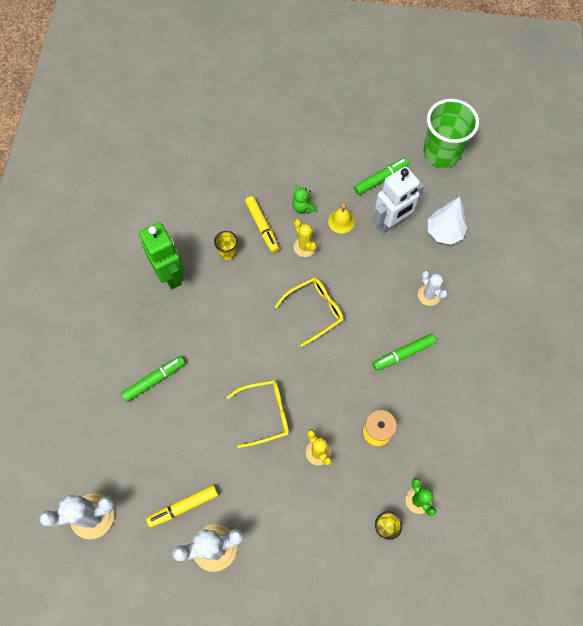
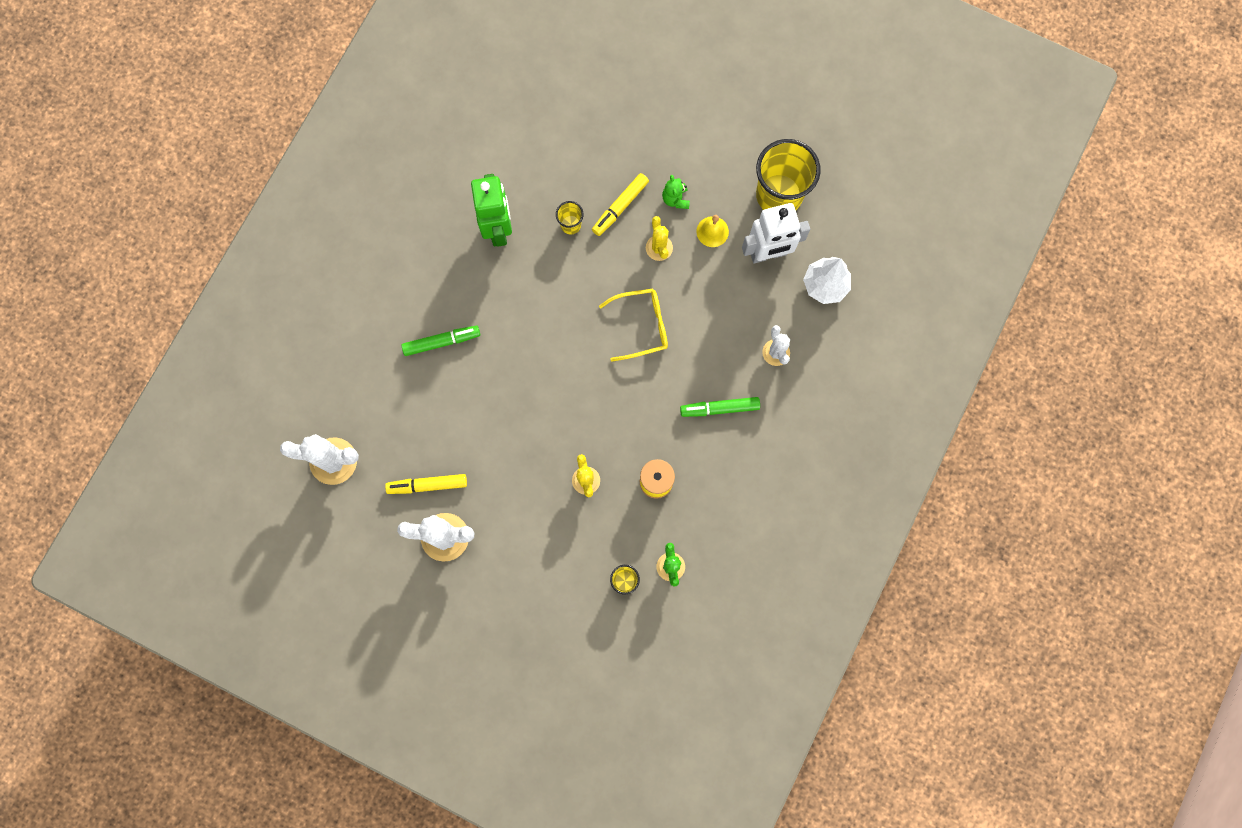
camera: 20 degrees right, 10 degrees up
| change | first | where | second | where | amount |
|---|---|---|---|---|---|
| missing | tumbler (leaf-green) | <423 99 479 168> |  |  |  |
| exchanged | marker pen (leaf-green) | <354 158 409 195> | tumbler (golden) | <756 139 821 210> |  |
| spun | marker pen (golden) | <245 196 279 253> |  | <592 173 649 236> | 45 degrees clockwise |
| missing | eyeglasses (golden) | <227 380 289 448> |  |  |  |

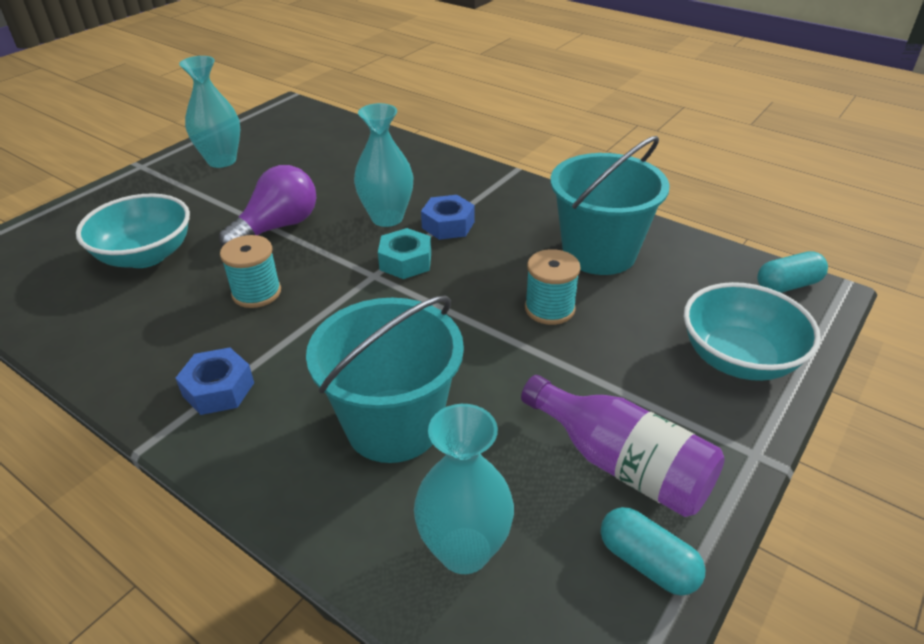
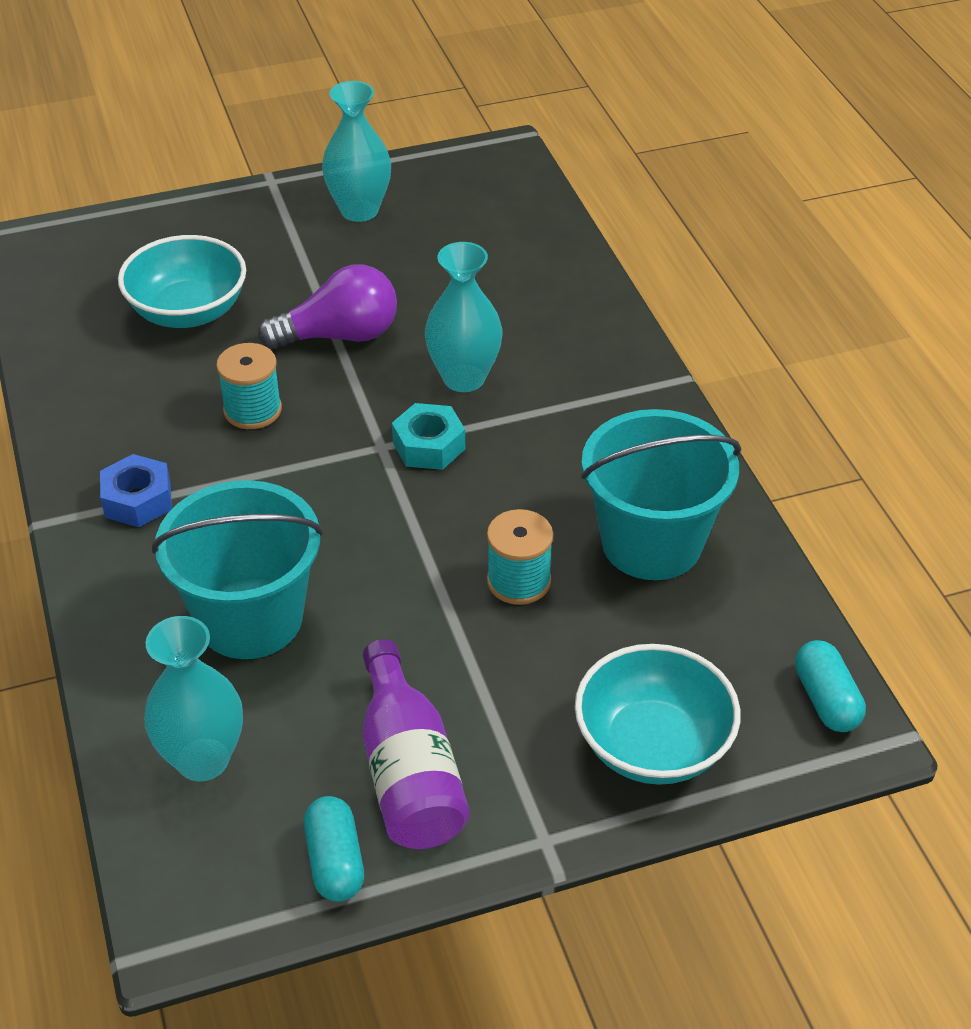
camera: 35 degrees right, 5 degrees up
| change | first | where | second | where | amount |
|---|---|---|---|---|---|
| missing | hex nut (cobalt) | <421 195 475 240> |  |  |  |
| spun | pill (teal) | <757 251 828 293> |  | <795 640 866 732> | 60 degrees clockwise |

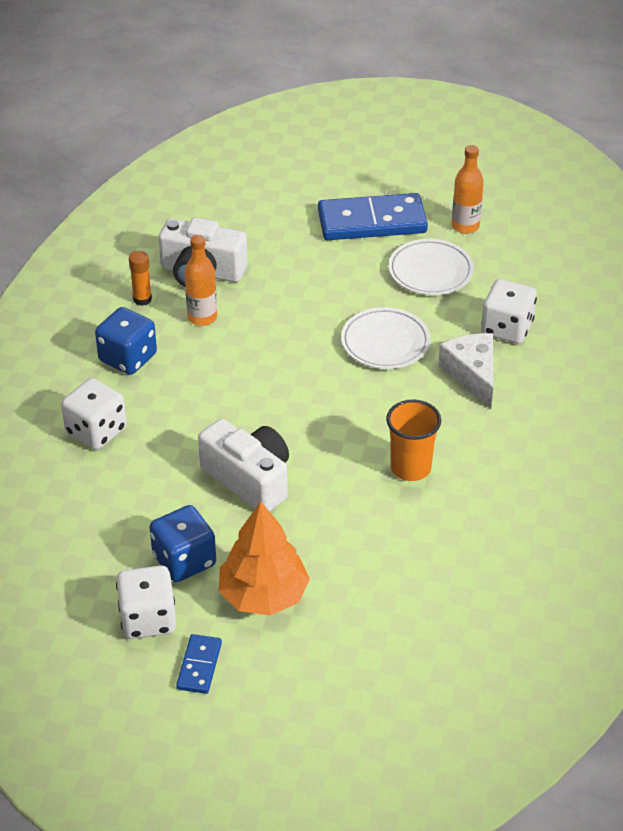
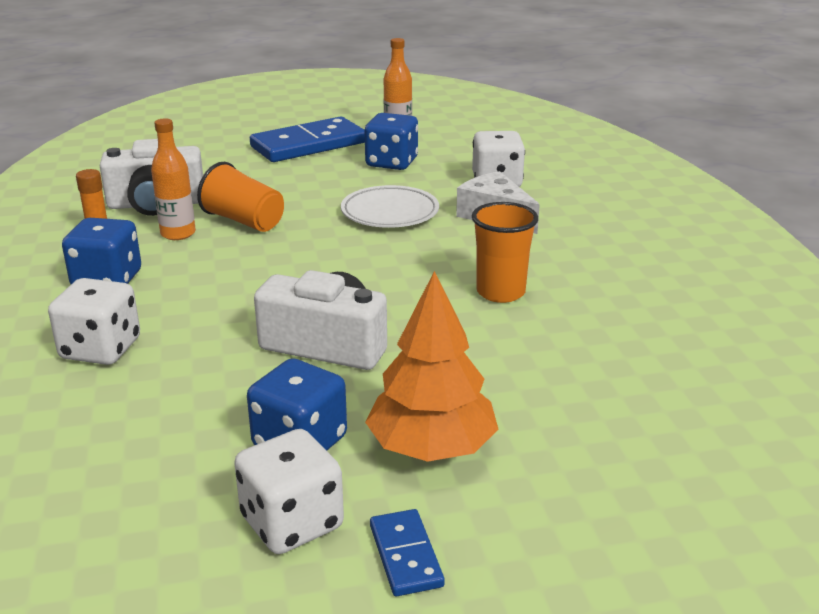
camera: 25 degrees left, 15 degrees down
| change | first | where | second | where | amount |
|---|---|---|---|---|---|
| exchanged | dinner plate (snow-white) | <388 239 474 295> | dice (cobalt) | <365 113 418 170> |  |
| appeared |  |  | tumbler (orange-coloured) | <197 162 284 232> |  |

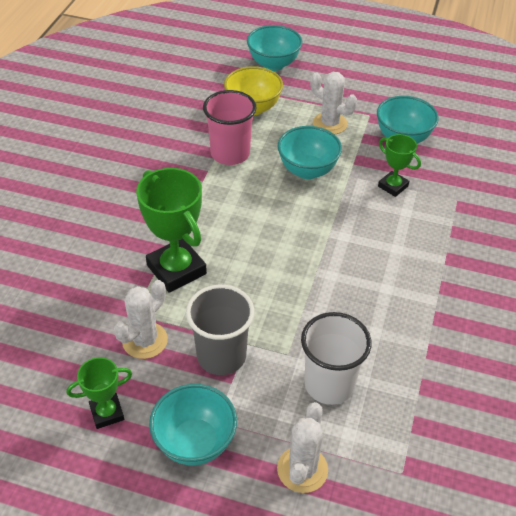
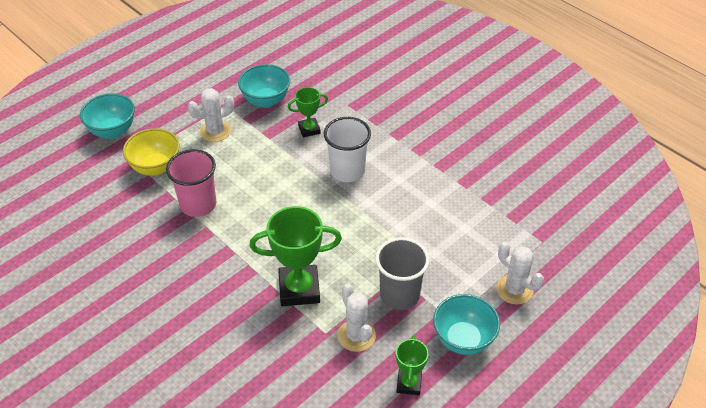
camera: 60 degrees left, 0 degrees up
| change | first | where | second | where | amount |
|---|---|---|---|---|---|
| missing | deep dish (teal) | <278 126 342 179> |  |  |  |
| relocated | tumbler (snow-white) | <301 312 371 405> |  | <324 117 371 182> |  |

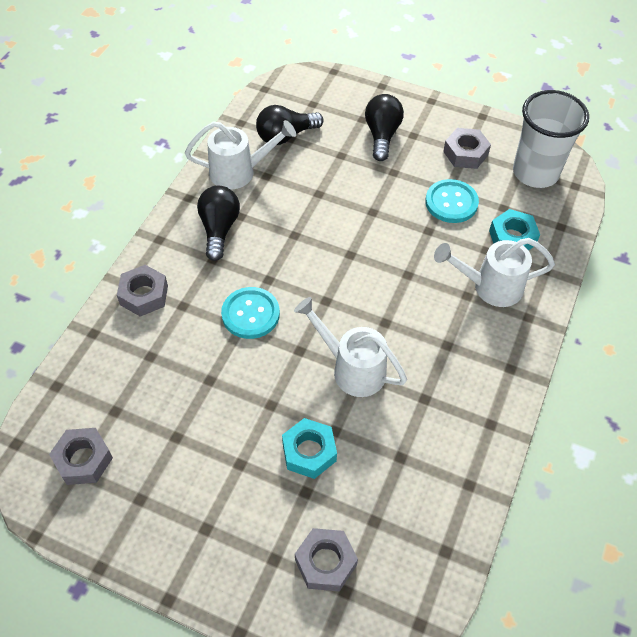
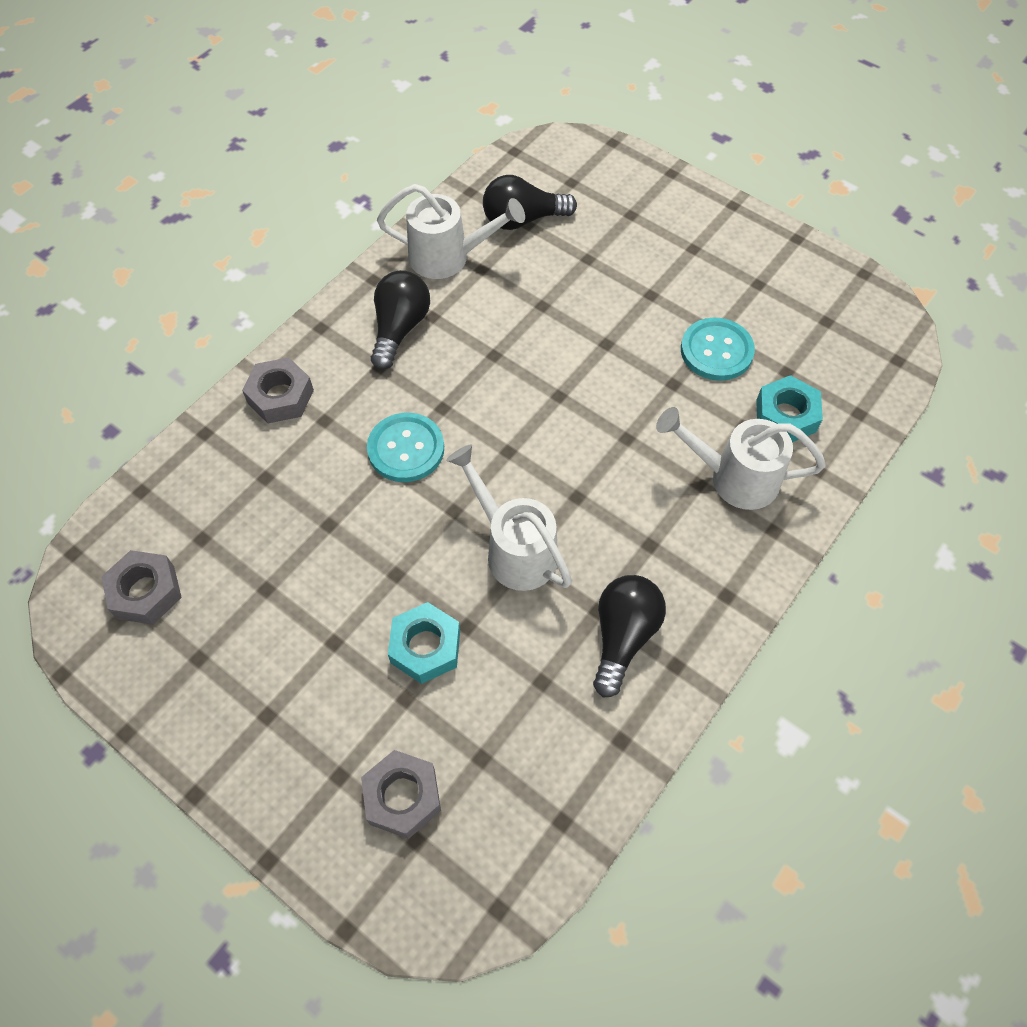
camera: 15 degrees right, 5 degrees up
| change | first | where | second | where | amount |
|---|---|---|---|---|---|
| missing | tumbler (snow-white) | <513 90 589 188> |  |  |  |
| relocated | bulb (black) | <365 94 404 161> |  | <593 575 666 698> |  |
| missing | hex nut (grey) | <443 128 491 169> |  |  |  |

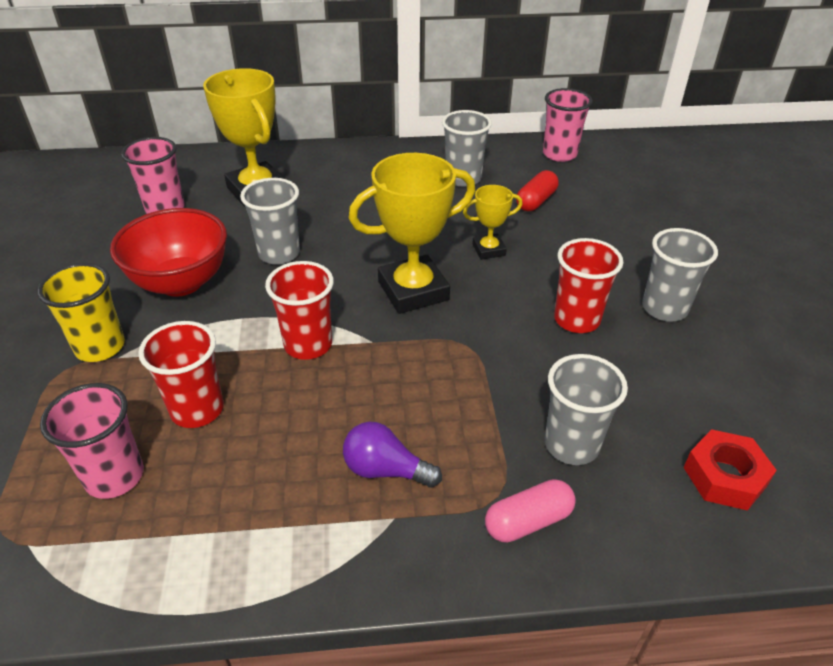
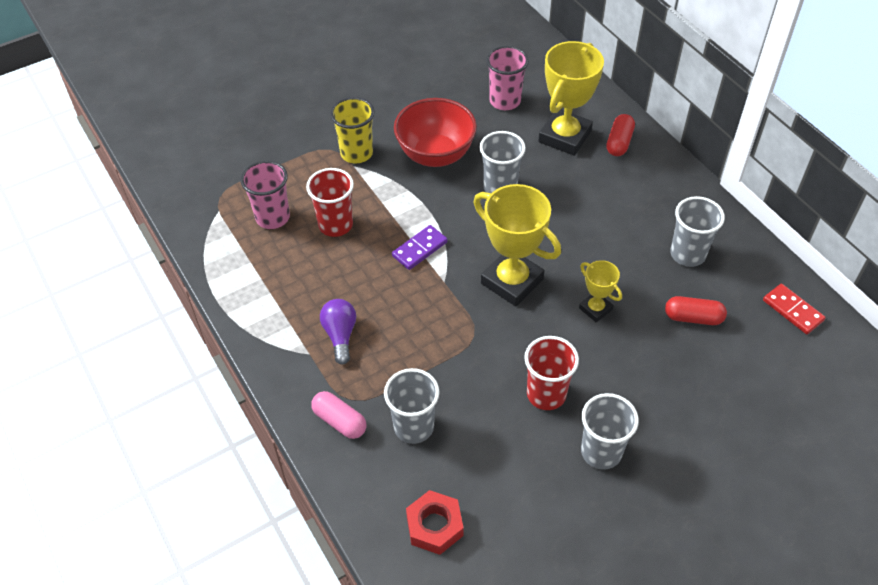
camera: 65 degrees right, 10 degrees up
| change | first | where | second | where | amount |
|---|---|---|---|---|---|
| exchanged | tumbler (rosy) | <543 88 593 162> | domino (crimson) | <763 284 825 334> |  |
| exchanged | tumbler (crimson) | <265 261 334 360> | domino (royal purple) | <392 225 448 270> |  |
| appeared |  |  | pill (crimson) | <606 114 635 156> |  |

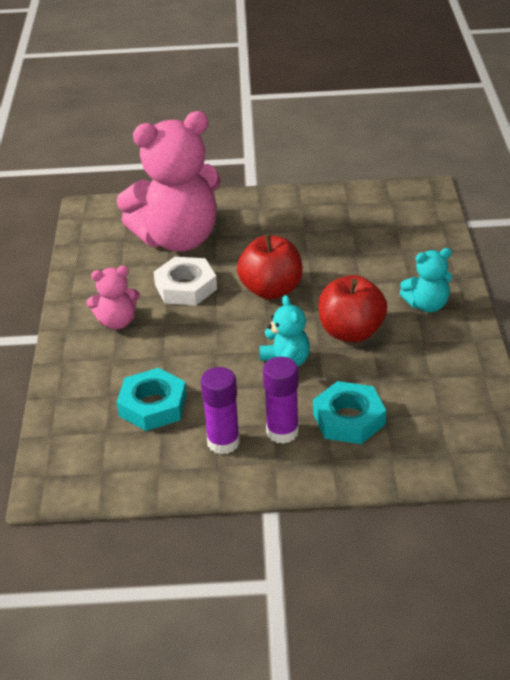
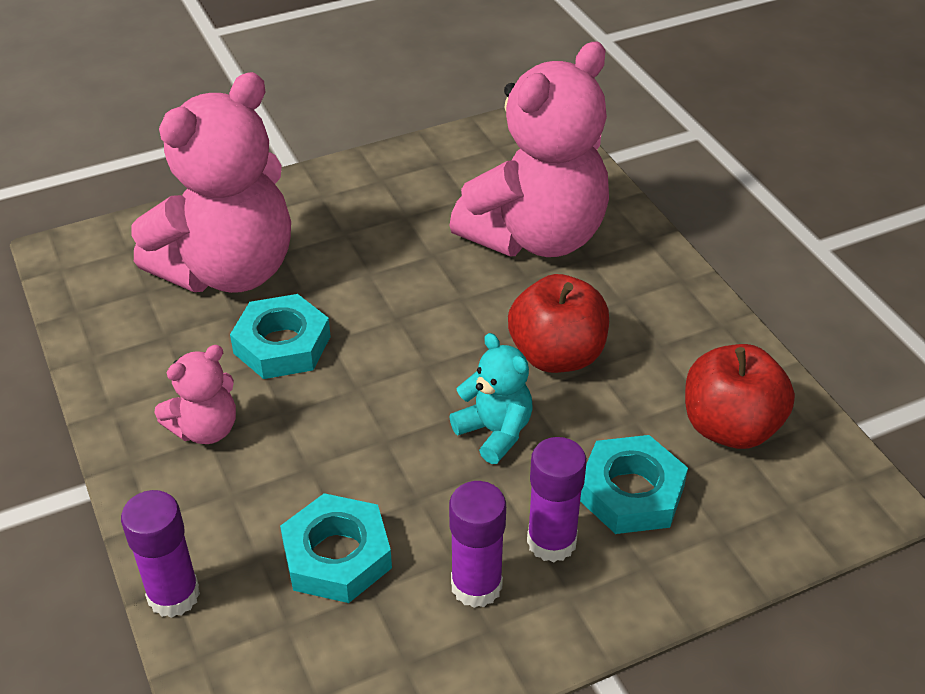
camera: 25 degrees left, 5 degrees up
| change | first | where | second | where | amount |
|---|---|---|---|---|---|
| relocated | toy apple (crimson) | <237 234 303 299> |  | <685 344 795 449> |  |
| missing | teddy (teal) | <400 248 452 312> |  |  |  |
| colour | hex nut (snow-white) | <154 257 217 305> | hex nut (teal) | <230 294 331 379> |  |
| appeared |  |  | teddy (rosy) | <449 42 609 257> |  |
| appeared |  |  | glue (royal purple) | <121 490 200 618> |  |

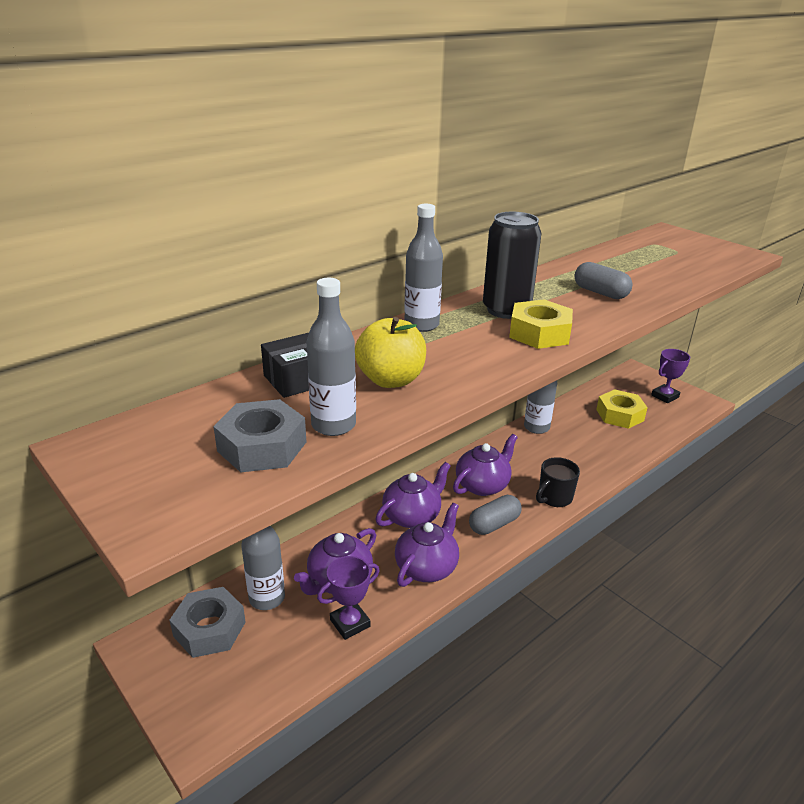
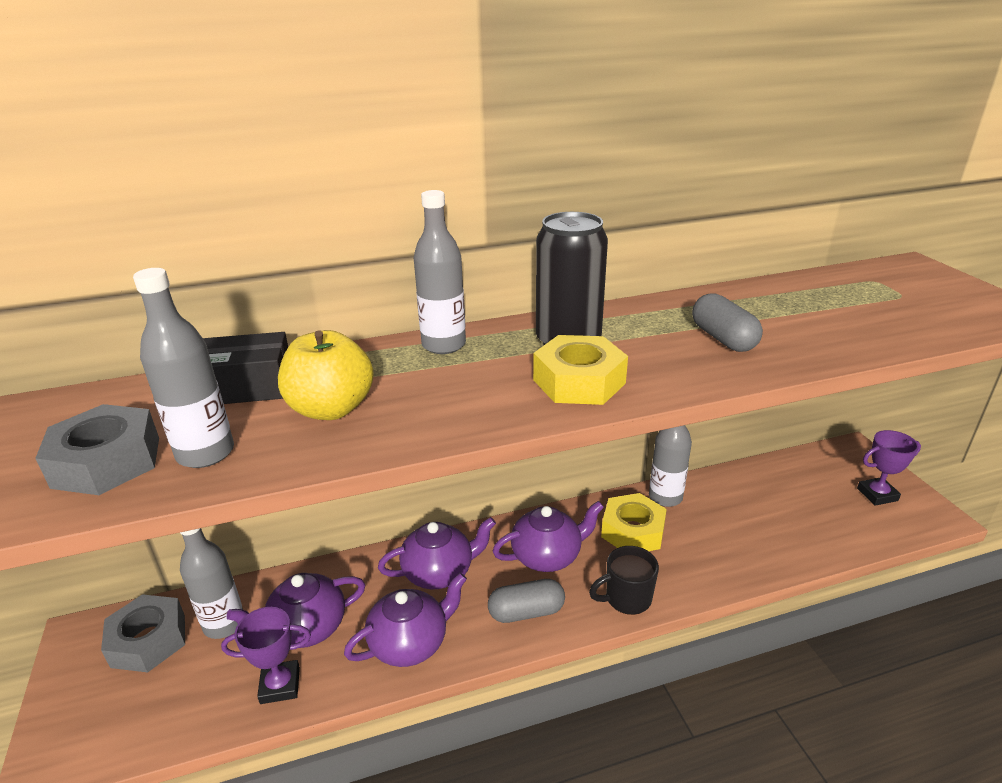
camera: 25 degrees right, 0 degrees up
| change | first | where | second | where | amount |
|---|---|---|---|---|---|
| relocated | hex nut (golden) | <596 389 648 429> |  | <601 493 667 551> |  |

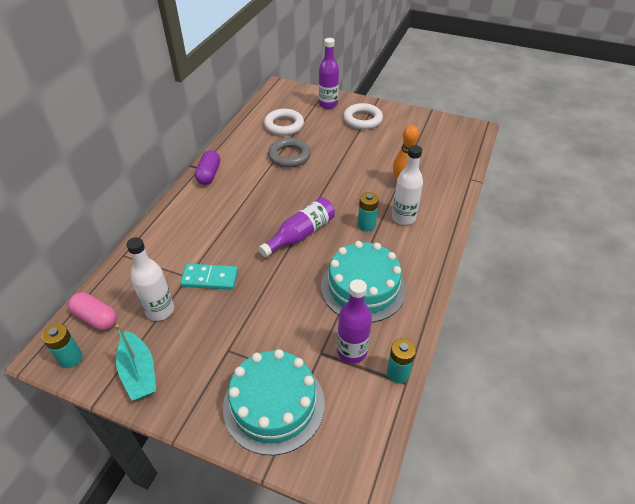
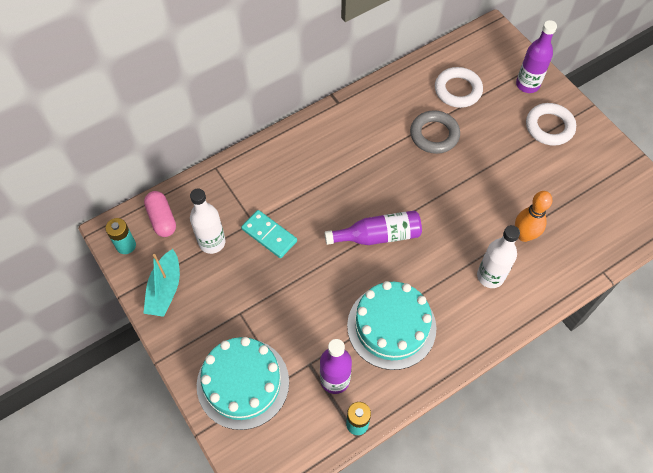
camera: 35 degrees right, 15 degrees up
| change | first | where | second | where | amount |
|---|---|---|---|---|---|
| missing | pill (royal purple) | <195 150 220 185> |  |  |  |
| missing | power cell (teal) | <358 192 379 231> |  |  |  |

